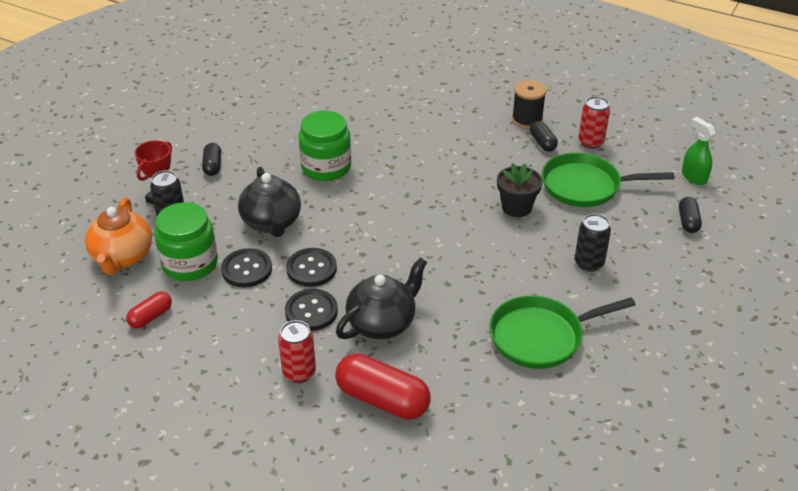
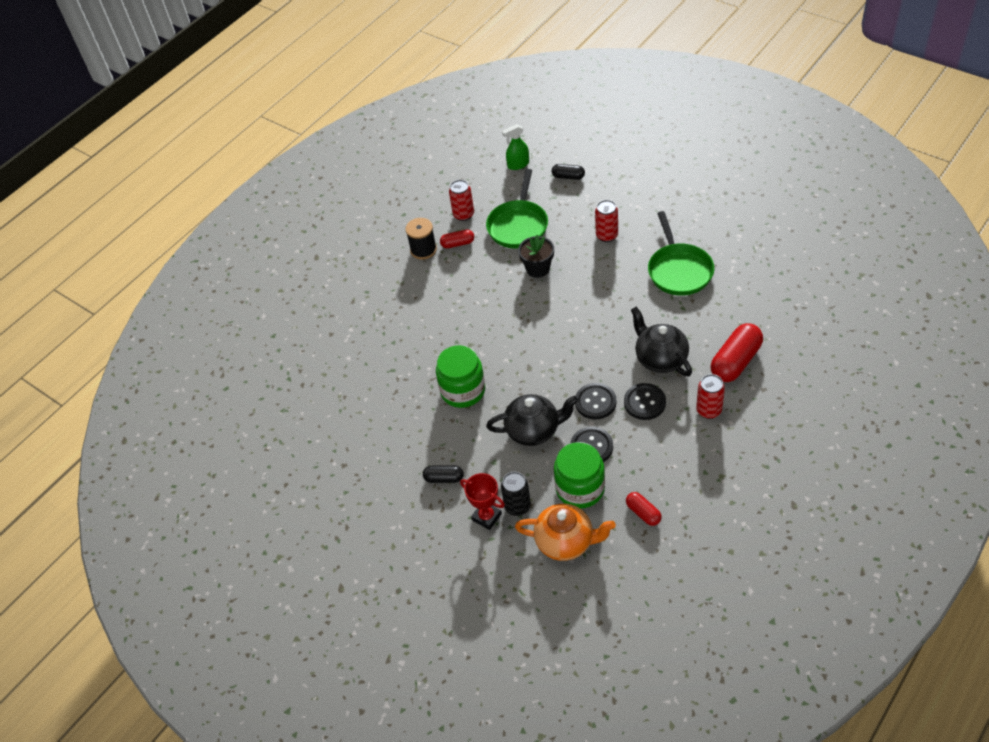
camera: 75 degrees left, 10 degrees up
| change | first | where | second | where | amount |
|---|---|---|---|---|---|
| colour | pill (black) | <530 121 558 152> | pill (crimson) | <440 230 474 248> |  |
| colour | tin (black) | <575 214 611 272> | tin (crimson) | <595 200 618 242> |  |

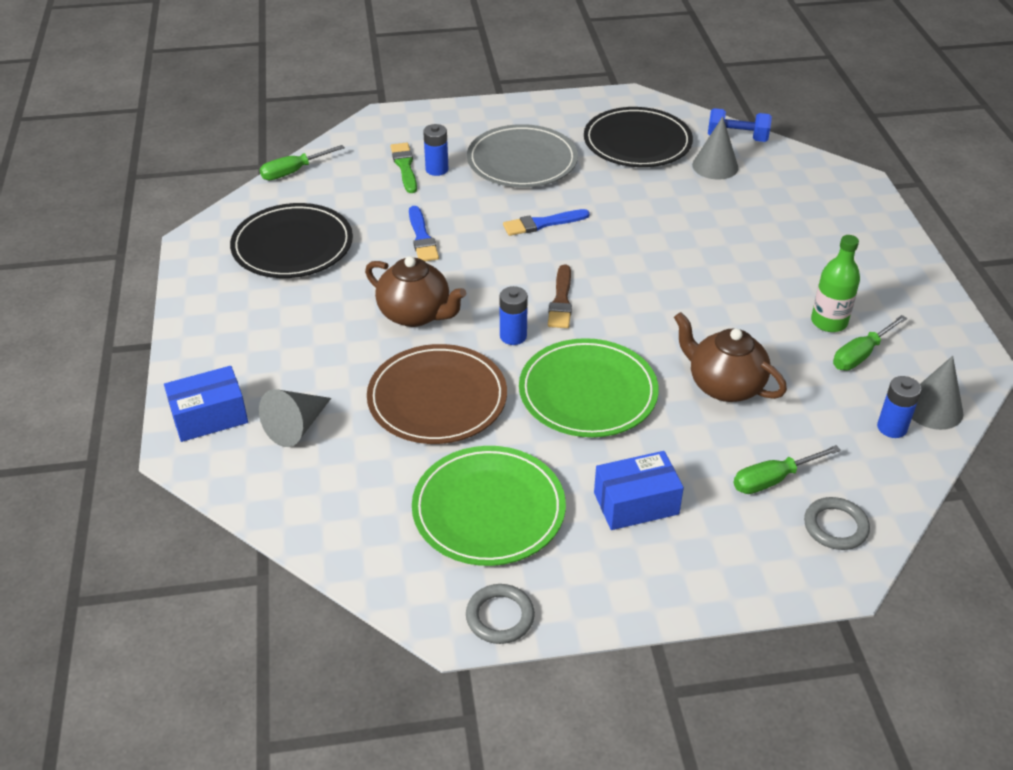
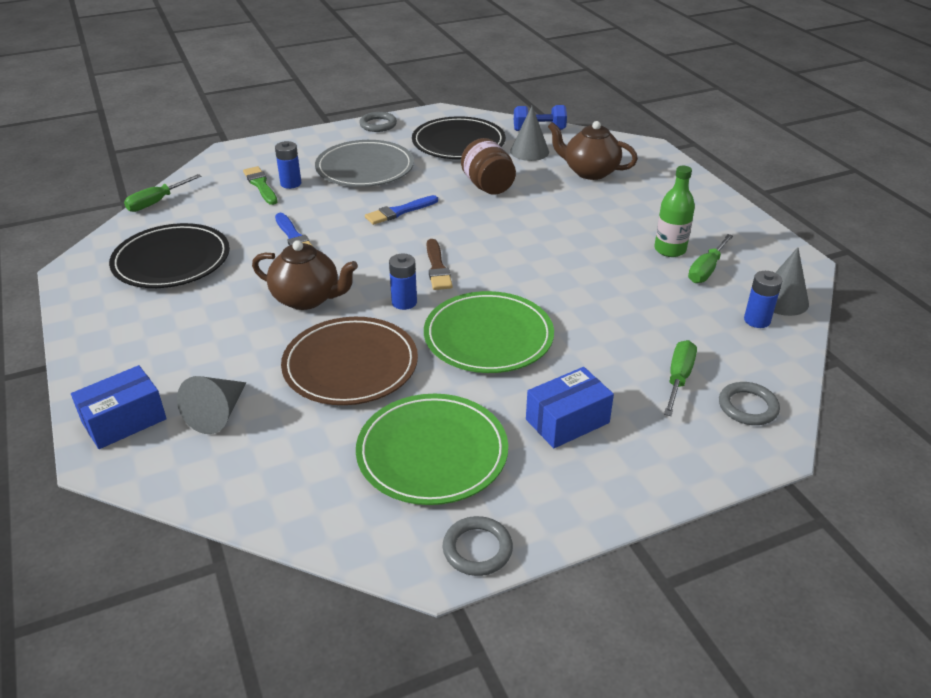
camera: 15 degrees left, 5 degrees down
| change | first | where | second | where | amount |
|---|---|---|---|---|---|
| relocated | china teapot (dark brown) | <674 312 787 402> |  | <548 121 638 180> |  |
| spun | hand screwdriver (leaf-green) | <733 445 841 494> |  | <664 340 697 416> | 150 degrees clockwise |
| appeared |  |  | ring (grey) | <359 112 397 132> |  |
| appeared |  |  | jam jar (dark brown) | <461 138 516 195> |  |

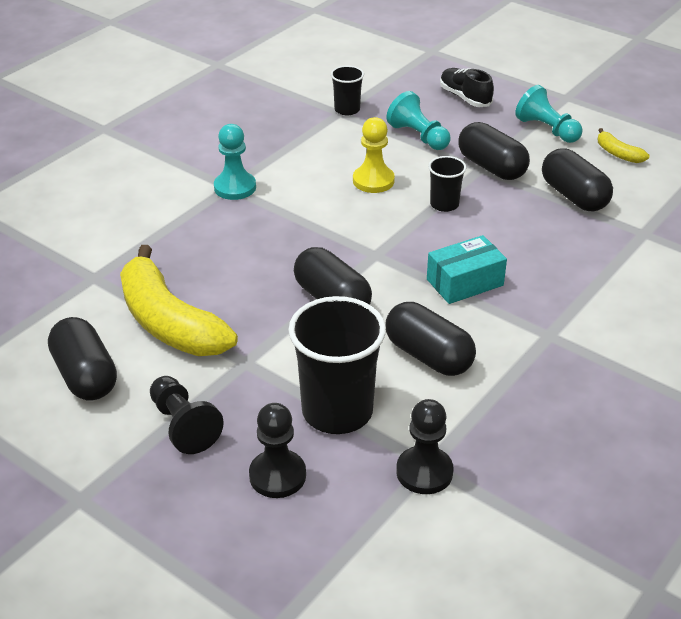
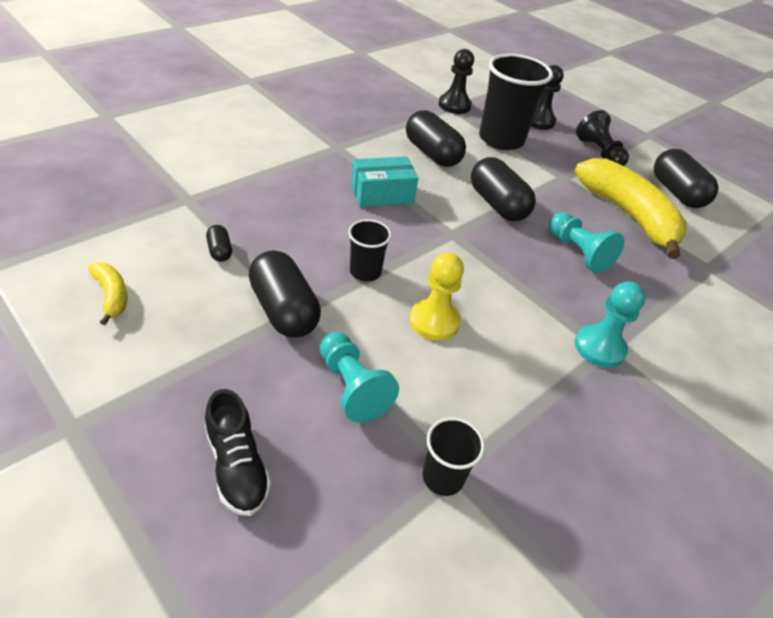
camera: 175 degrees left, 5 degrees up
| change | first | where | second | where | amount |
|---|---|---|---|---|---|
| relocated | pawn (teal) | <515 85 583 143> |  | <549 212 624 273> |  |
| size | pill (black) | <542 148 613 212> |  | <206 225 232 262> | x0.47 |

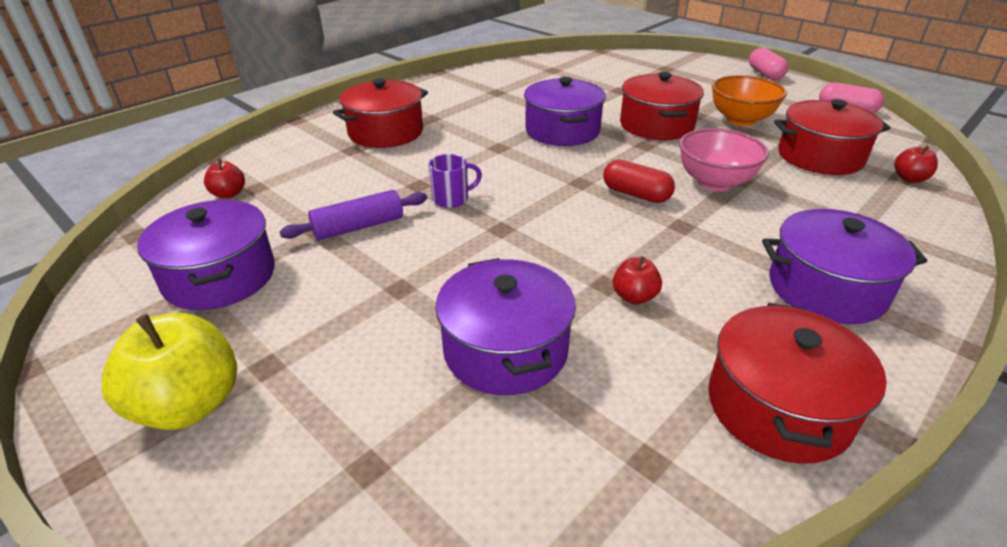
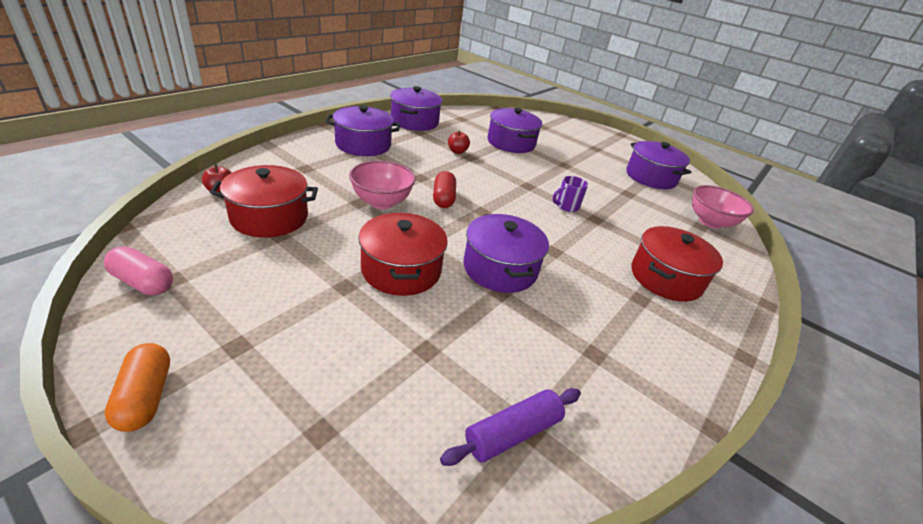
camera: 170 degrees right, 0 degrees up
| change | first | where | second | where | amount |
|---|---|---|---|---|---|
| colour | pill (rosy) | <749 47 788 80> | pill (orange-coloured) | <104 343 170 432> |  |
| missing | deep dish (orange-coloured) | <712 75 787 126> |  |  |  |
| exchanged | toy apple (crimson) | <204 159 245 198> | deep dish (rosy) | <692 185 754 229> |  |
| spun | pill (crimson) | <603 160 675 203> |  | <433 171 456 208> | 60 degrees clockwise |
| relocated | dough roller (royal purple) | <279 190 427 240> |  | <440 388 581 466> |  |
| colour | cooking pot (crimson) | <708 303 887 464> | cooking pot (royal purple) | <390 86 442 131> |  |
| missing | toy apple (golden) | <101 313 237 430> |  |  |  |

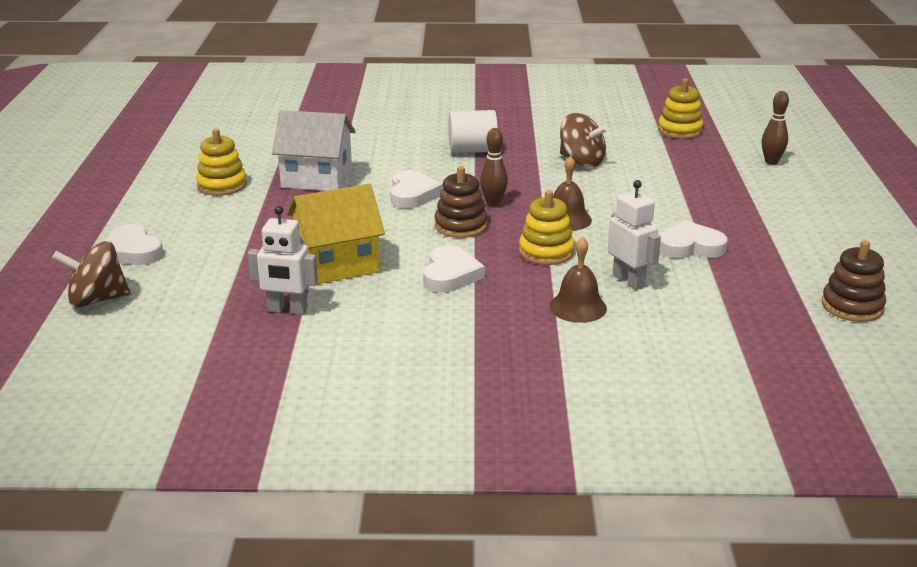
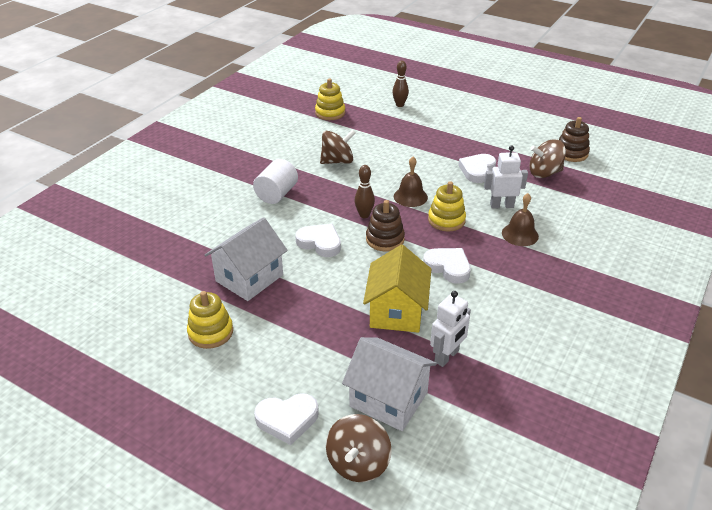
camera: 60 degrees left, 10 degrees up
| change | first | where | second | where | amount |
|---|---|---|---|---|---|
| appeared |  |  | toy top (dark brown) | <529 139 566 178> |  |
| appeared |  |  | cottage (snow-white) | <342 337 437 431> |  |

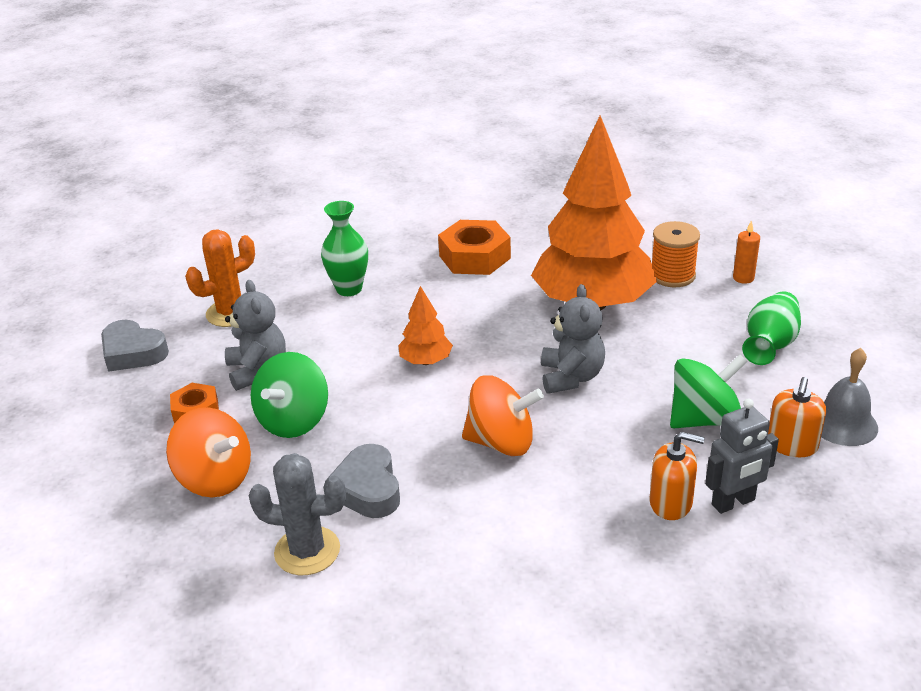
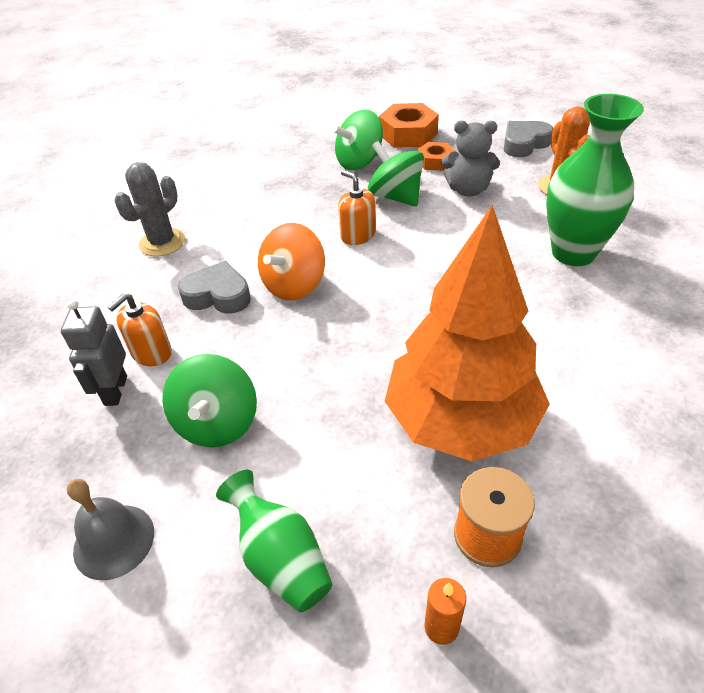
camera: 115 degrees right, 10 degrees up
| change | first | where | second | where | amount |
|---|---|---|---|---|---|
| size | tall vase (leaf-green) | <321 201 368 296> |  | <546 94 644 266> | x1.62 |
| relocated | hex nut (orange-coloured) | <438 220 511 275> |  | <379 103 439 148> |  |
| missing | teddy (grey) | <541 284 605 394> |  |  |  |
| missing | fir tree (orange-coloured) | <398 286 453 365> |  |  |  |
| relocated | soap pump (orange-coloured) | <768 377 826 457> |  | <338 170 376 245> |  |
| colour | toy top (orange-coloured) | <166 407 251 497> | toy top (leaf-green) | <332 110 383 170> |  |
| relocated | love heart (grey) | <325 444 400 518> |  | <178 261 251 314> |  |
| relocated | saguaro cactus (grey) | <248 453 346 575> |  | <114 162 185 257> |  |

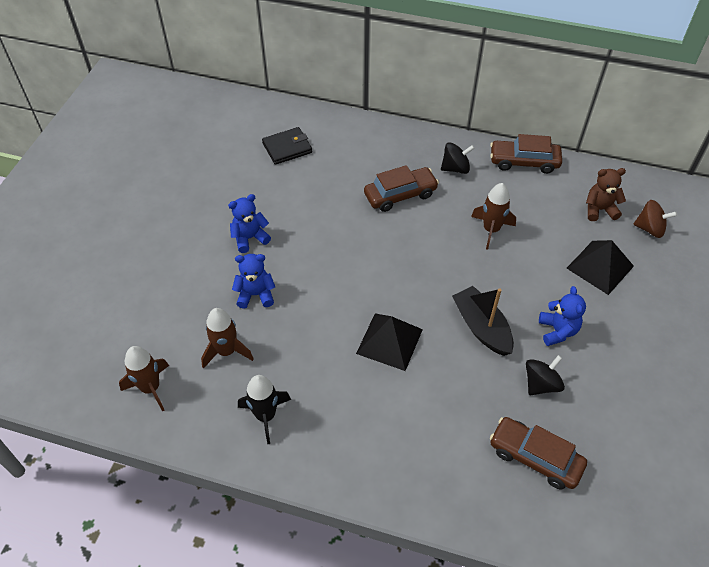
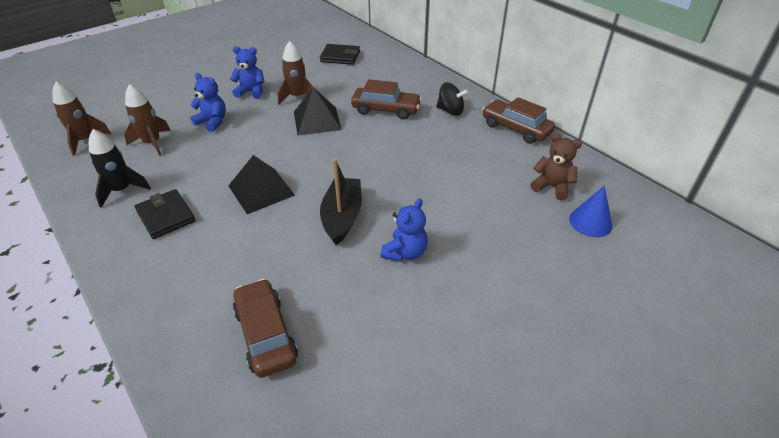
camera: 35 degrees right, 10 degrees down
| change | first | where | second | where | amount |
|---|---|---|---|---|---|
| relocated | spaceship (dark brown) | <471 183 516 250> |  | <278 41 313 105> |  |
| exchanged | toy top (dark brown) | <634 200 677 238> | solid cone (cobalt) | <569 185 613 237> |  |
| relocated | pyramid (black) | <567 240 634 295> |  | <294 87 342 136> |  |
| missing | toy top (black) | <526 355 565 395> |  |  |  |
| appeared |  |  | billfold (black) | <135 189 196 239> |  |

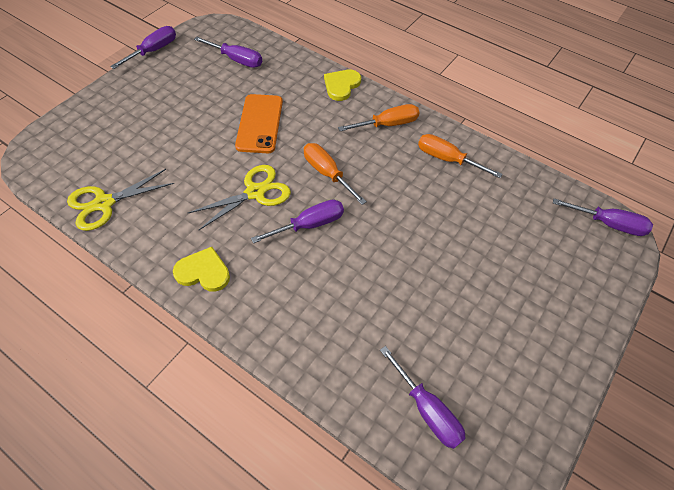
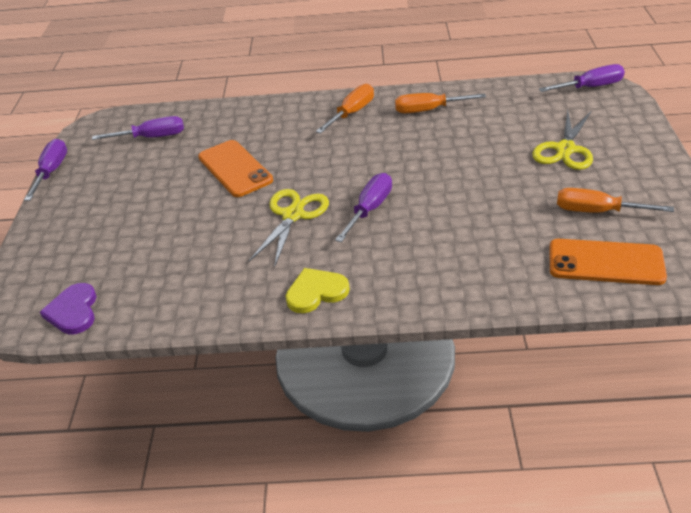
camera: 30 degrees left, 15 degrees down
| change | first | where | second | where | amount |
|---|---|---|---|---|---|
| missing | love heart (golden) | <324 70 361 101> |  |  |  |
| relocated | hand screwdriver (orange-coloured) | <304 143 367 205> |  | <557 188 674 213> |  |
| relocated | pair of scissors (golden) | <67 169 174 231> |  | <532 110 593 170> |  |
| exchanged | hand screwdriver (royal purple) | <380 346 466 449> | mobile phone (orange-coloured) | <549 239 667 285> |  |
| appeared |  |  | love heart (royal purple) | <40 283 97 335> |  |

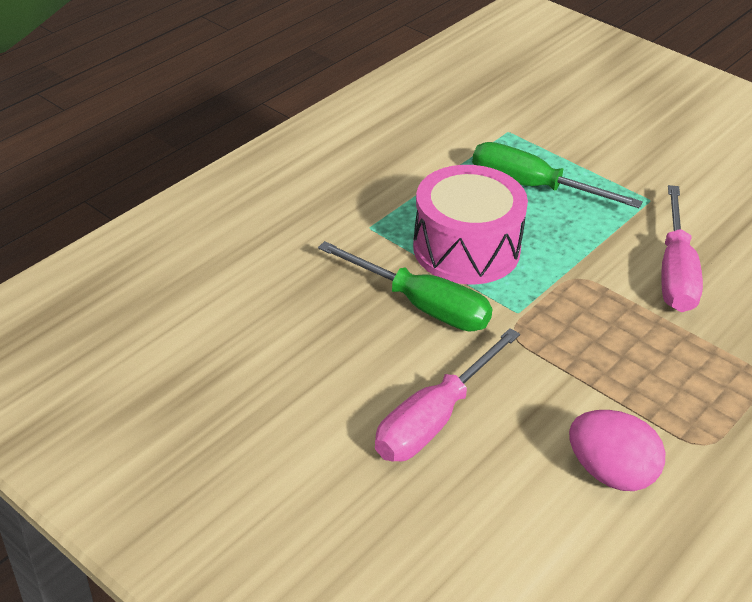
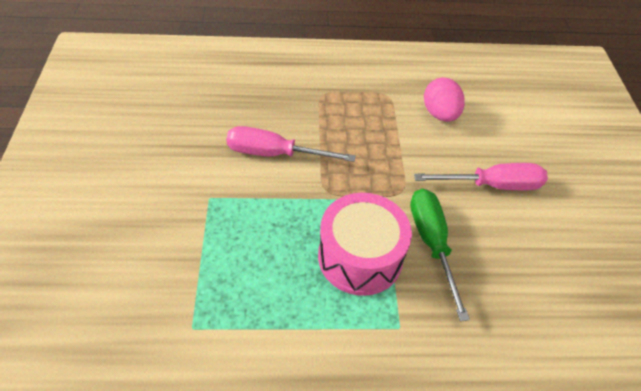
camera: 135 degrees left, 10 degrees up
| change | first | where | second | where | amount |
|---|---|---|---|---|---|
| missing | hand screwdriver (leaf-green) | <472 142 643 208> |  |  |  |
| spun | hand screwdriver (rosy) | <661 185 703 312> |  | <226 126 356 162> | 135 degrees counterclockwise |

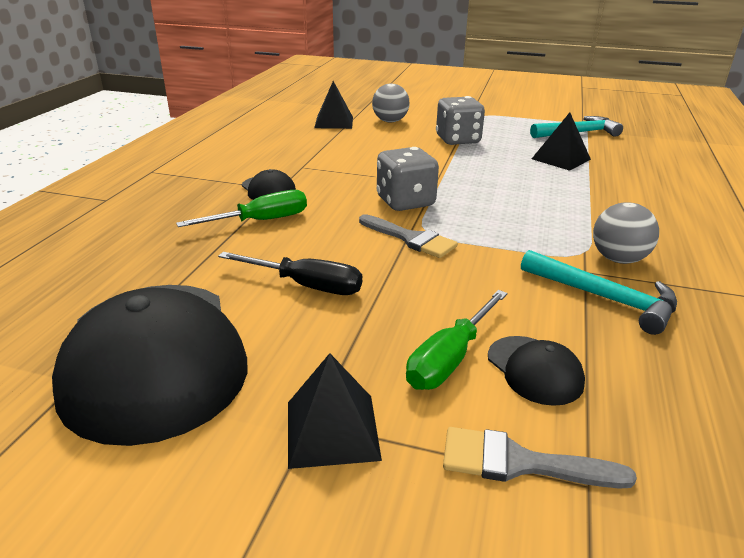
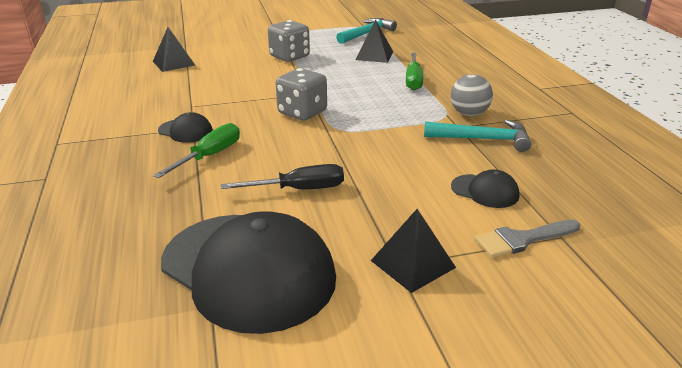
camera: 30 degrees left, 0 degrees up
| change | first | where | second | where | amount |
|---|---|---|---|---|---|
| missing | sphere (grey) | <372 84 410 122> |  |  |  |
| missing | paintbrush (grey) | <359 214 458 258> |  |  |  |
| relocated | hand screwdriver (leaf-green) | <406 290 507 390> |  | <406 53 423 90> |  |

